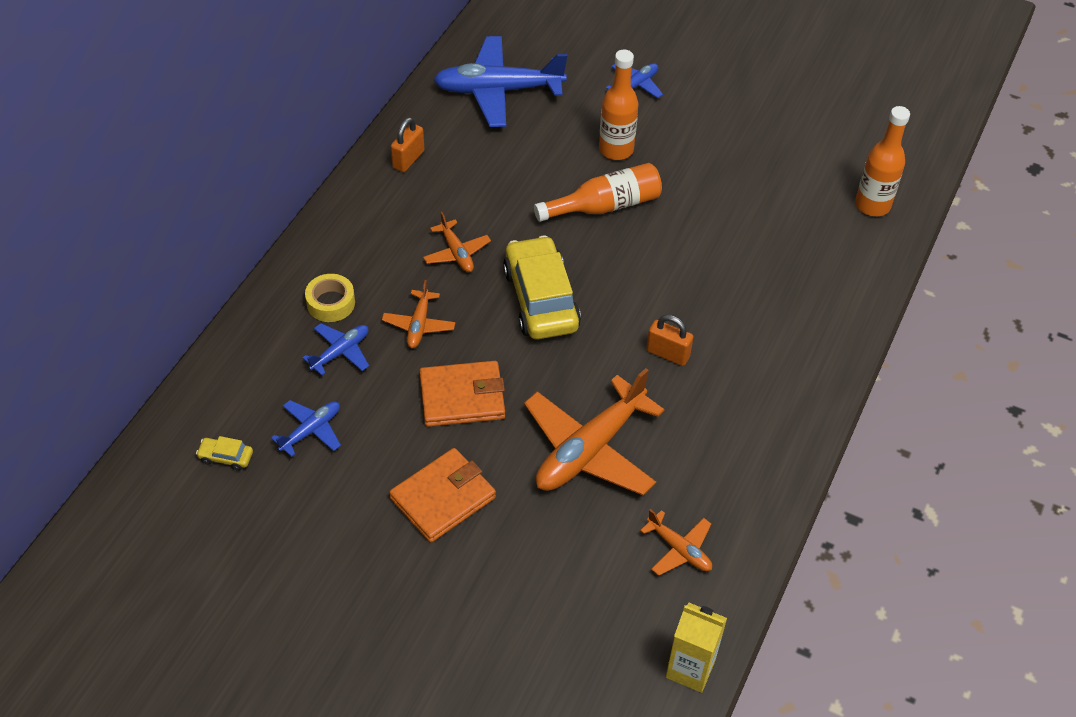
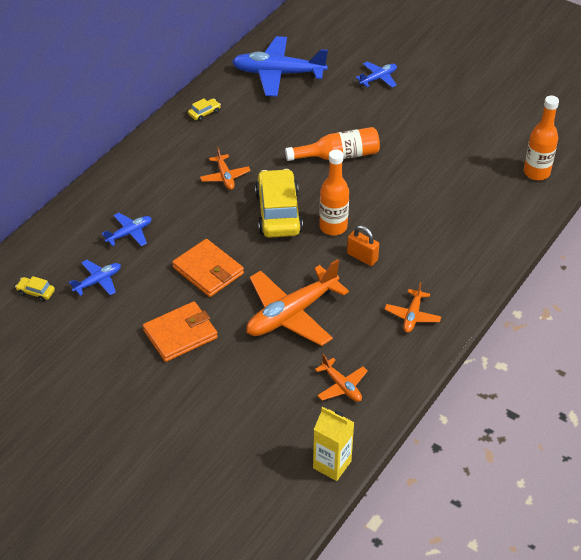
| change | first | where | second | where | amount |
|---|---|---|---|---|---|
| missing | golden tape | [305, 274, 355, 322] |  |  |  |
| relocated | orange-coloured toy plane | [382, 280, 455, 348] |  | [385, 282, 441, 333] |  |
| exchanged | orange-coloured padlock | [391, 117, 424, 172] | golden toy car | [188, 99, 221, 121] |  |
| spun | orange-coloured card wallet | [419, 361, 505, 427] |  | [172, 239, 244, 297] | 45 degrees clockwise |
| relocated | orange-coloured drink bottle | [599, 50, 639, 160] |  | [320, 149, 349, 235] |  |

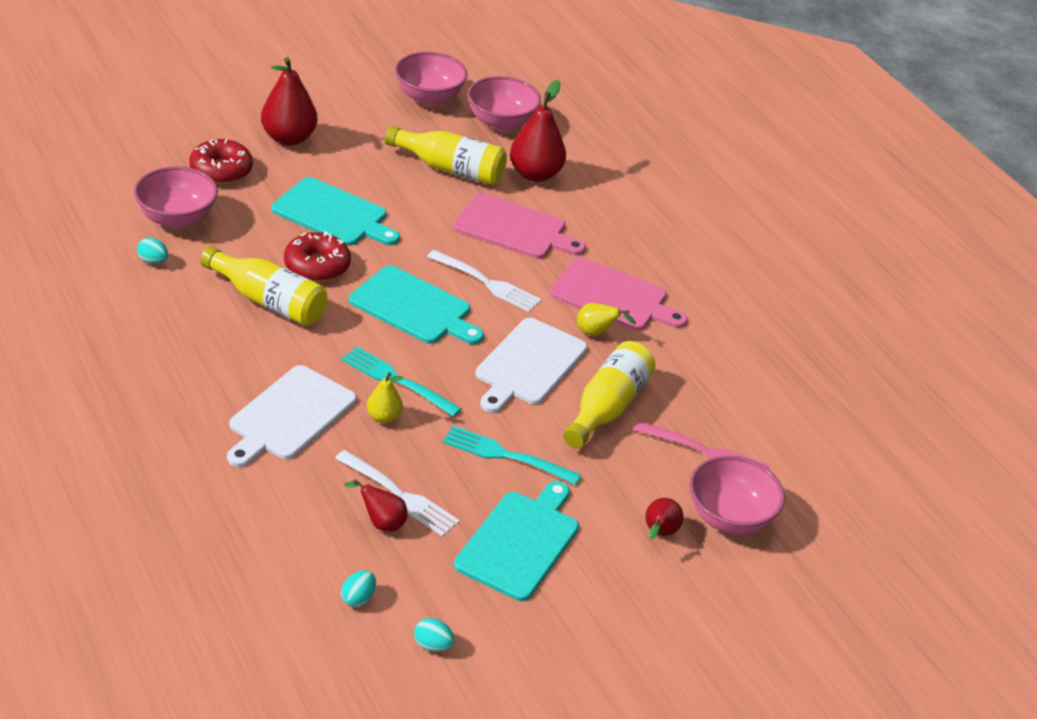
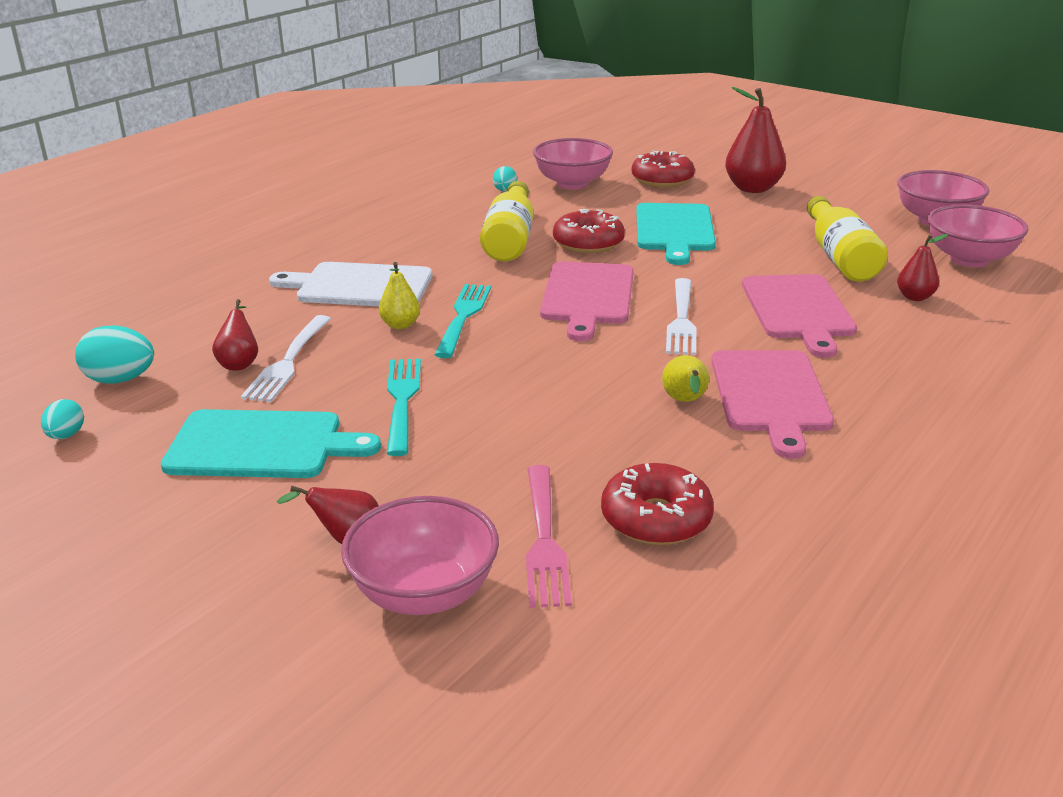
| change | first | where | second | where | amount |
|---|---|---|---|---|---|
| size | teal egg | [341, 570, 376, 607] |  | [75, 325, 154, 384] | x1.68 |
| colour | teal cutting board | [349, 265, 484, 344] | rose-pink cutting board | [540, 262, 634, 341] |  |
| missing | snow-white cutting board | [475, 318, 588, 413] |  |  |  |
| size | scarlet pear | [510, 80, 566, 182] |  | [897, 234, 948, 301] | x0.54 |
| missing | golden drink bottle | [563, 341, 656, 449] |  |  |  |
| appeared |  |  | scarlet glazed donut | [601, 463, 714, 545] |  |

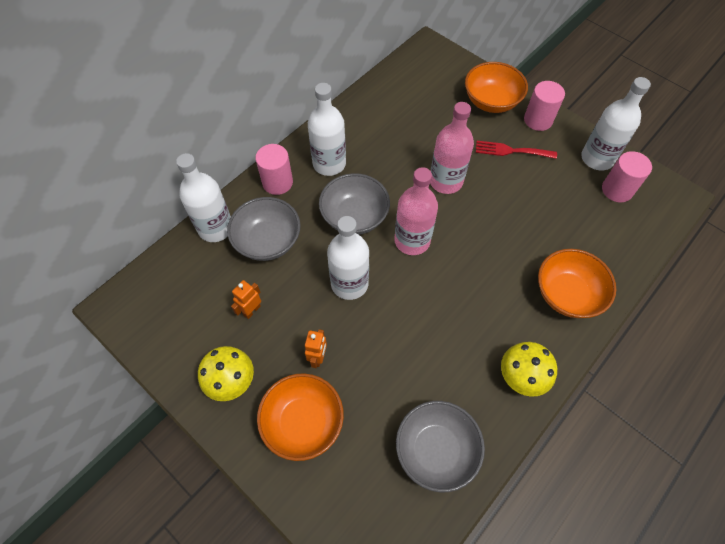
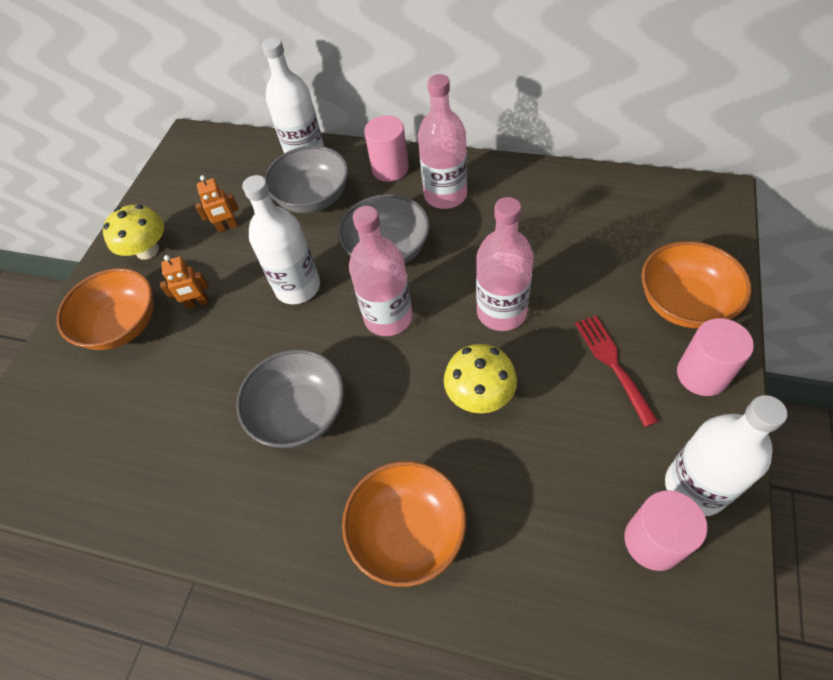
| change | first | where | second | where | amount |
|---|---|---|---|---|---|
| spun | orange-coloured robot | [231, 280, 261, 319] |  | [195, 175, 239, 232] | 150 degrees clockwise |
| colour | snow-white drink bottle | [308, 83, 346, 176] | rose-pink drink bottle | [418, 74, 467, 209] |  |
| relocated | gray serving bowl | [396, 401, 485, 492] |  | [236, 349, 344, 448] |  |
| relocated | golden toadstool | [501, 342, 557, 397] |  | [444, 344, 517, 413] |  |

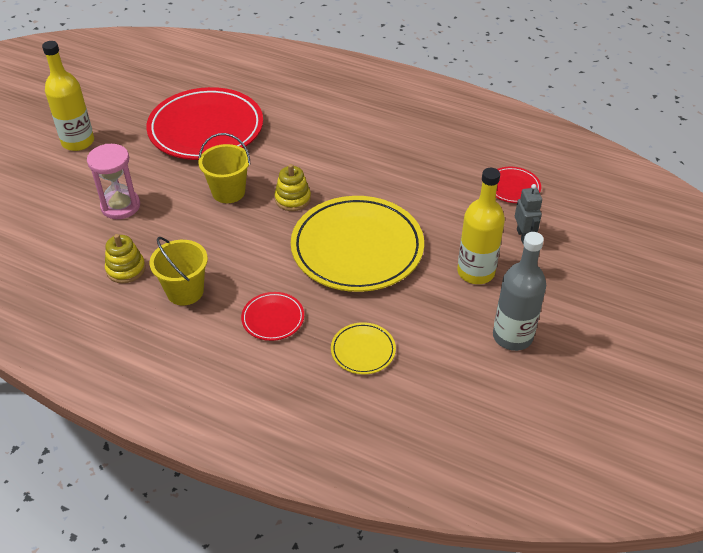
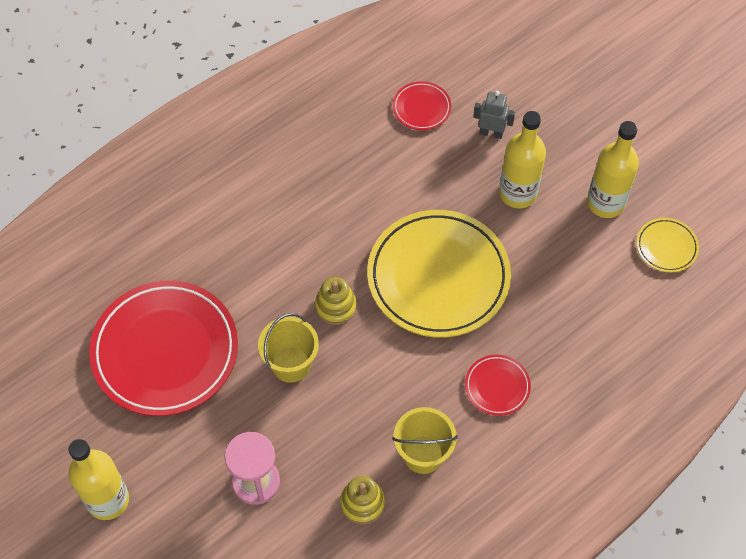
| change | first | where | second | where | amount |
|---|---|---|---|---|---|
| relocated | golden flat dish | [331, 322, 396, 375] |  | [636, 218, 699, 272] |  |
| colour | gray drink bottle | [493, 232, 546, 351] | golden drink bottle | [587, 121, 639, 218] |  |

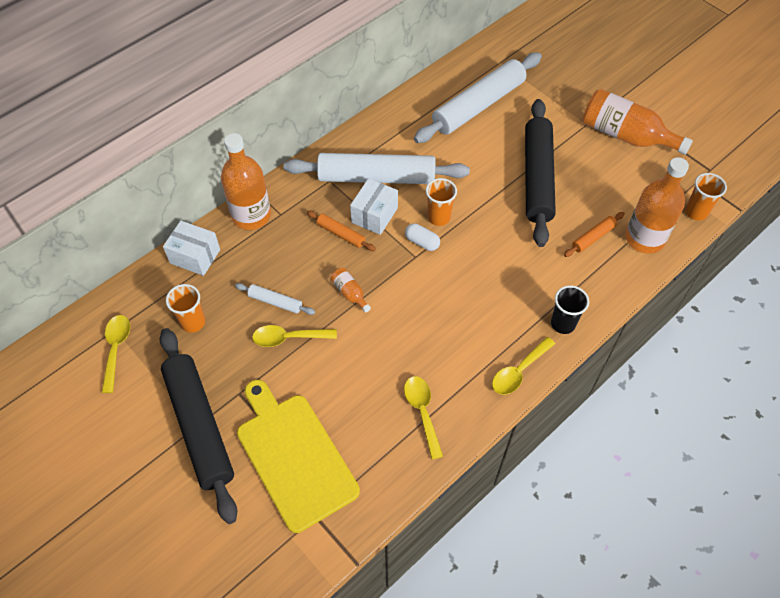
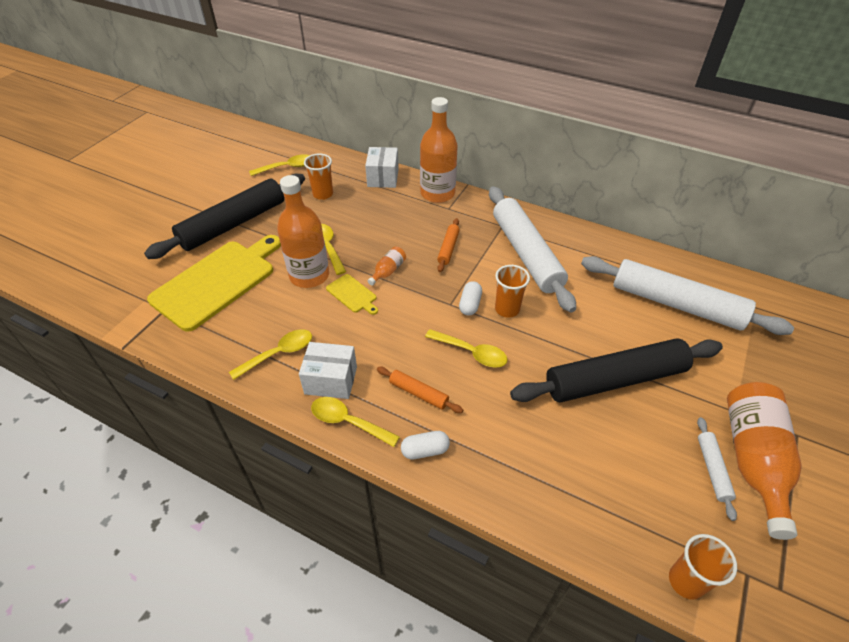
| change | first | where | second | where | amount |
|---|---|---|---|---|---|
| relocated | snow-white dough roller | [235, 283, 315, 315] |  | [697, 417, 737, 521] |  |
| relocated | snow-white parcel | [350, 178, 398, 235] |  | [299, 342, 357, 399] |  |
| exchanged | black cup | [551, 285, 589, 334] | snow-white pill | [401, 431, 450, 460] |  |
| relocated | orange-coloured dough roller | [564, 212, 625, 257] |  | [377, 367, 463, 413] |  |
| relocated | orange-coloured drink bottle | [625, 157, 689, 254] |  | [277, 175, 329, 288] |  |
| appeared |  |  | golden cutting board | [326, 274, 378, 315] |  |
| appeared |  |  | golden teaspoon | [425, 329, 508, 368] |  |

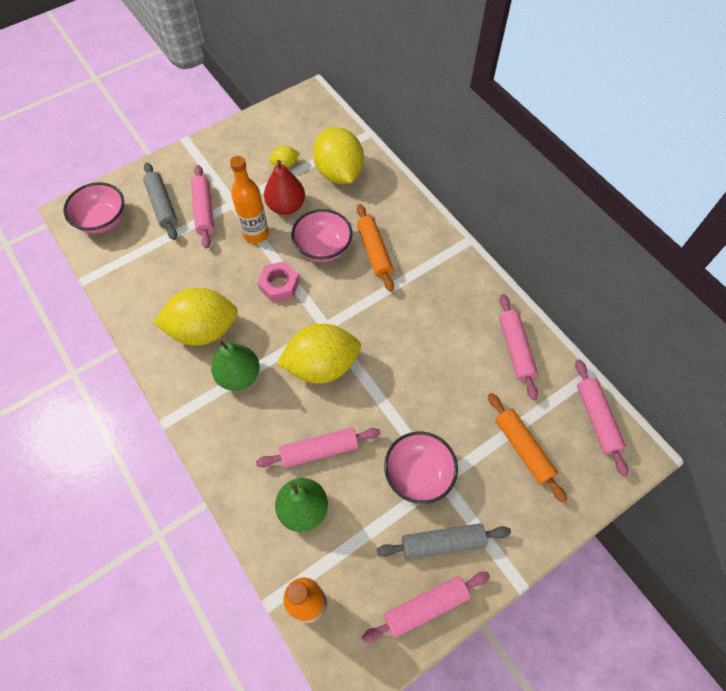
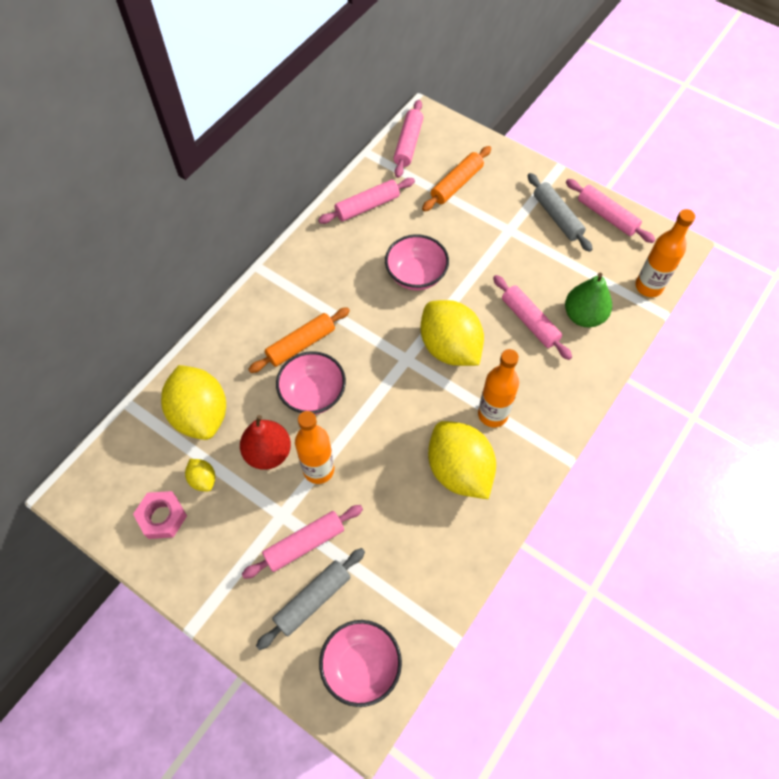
| change | first | where | second | where | amount |
|---|---|---|---|---|---|
| exchanged | green pear | [211, 340, 260, 391] | orange-coloured drink bottle | [478, 349, 519, 427] |  |
| relocated | rose-pink hexagon nut | [257, 261, 300, 302] |  | [133, 491, 187, 539] |  |
| spun | golden toy lemon | [313, 127, 364, 184] |  | [161, 365, 226, 440] | 75 degrees counterclockwise |
| relocated | rose-pink serving bowl | [384, 432, 458, 504] |  | [385, 234, 449, 290] |  |
| spun | rose-pink dough roller | [575, 360, 628, 476] |  | [394, 100, 423, 178] | 45 degrees counterclockwise |

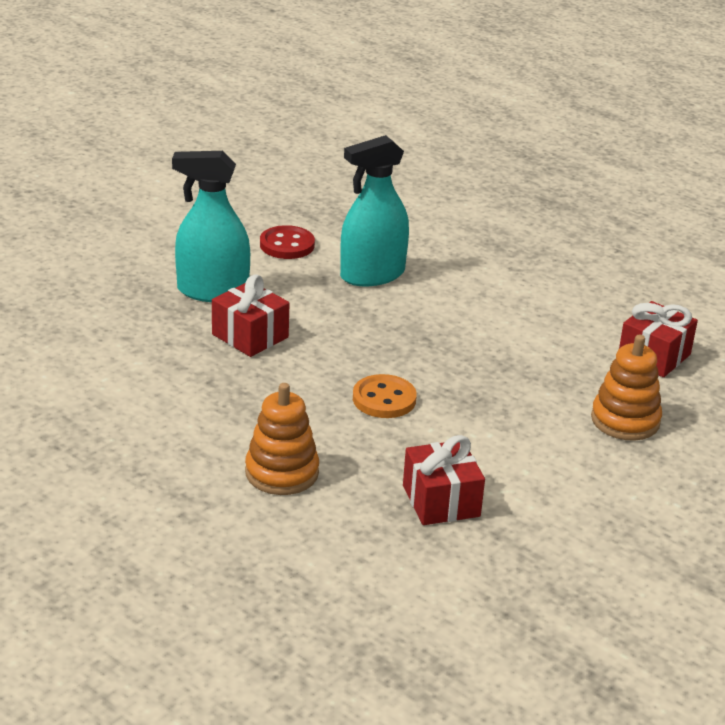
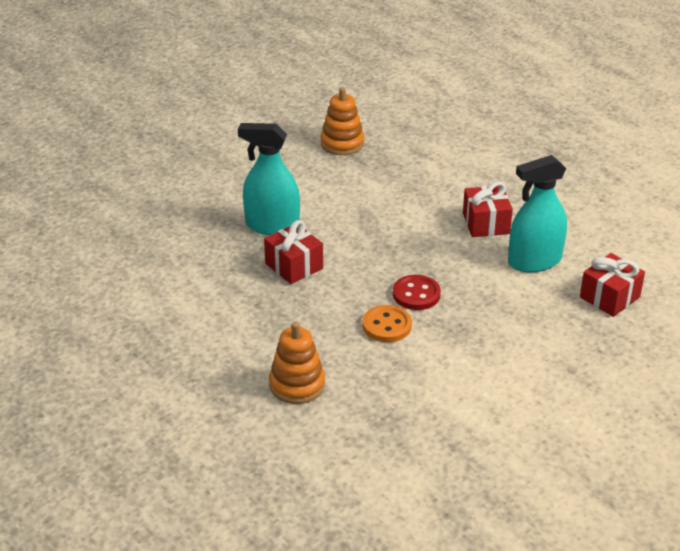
| change | first | where | second | where | amount |
|---|---|---|---|---|---|
| relocated | scarlet shirt button | [260, 225, 315, 259] |  | [393, 275, 441, 310] |  |
| relocated | teal sprayer | [340, 135, 409, 286] |  | [508, 155, 567, 272] |  |
| relocated | scarlet gift | [403, 435, 485, 525] |  | [463, 182, 513, 237] |  |
| relocated | orange-coloured stacking rings | [591, 335, 662, 441] |  | [321, 87, 364, 155] |  |

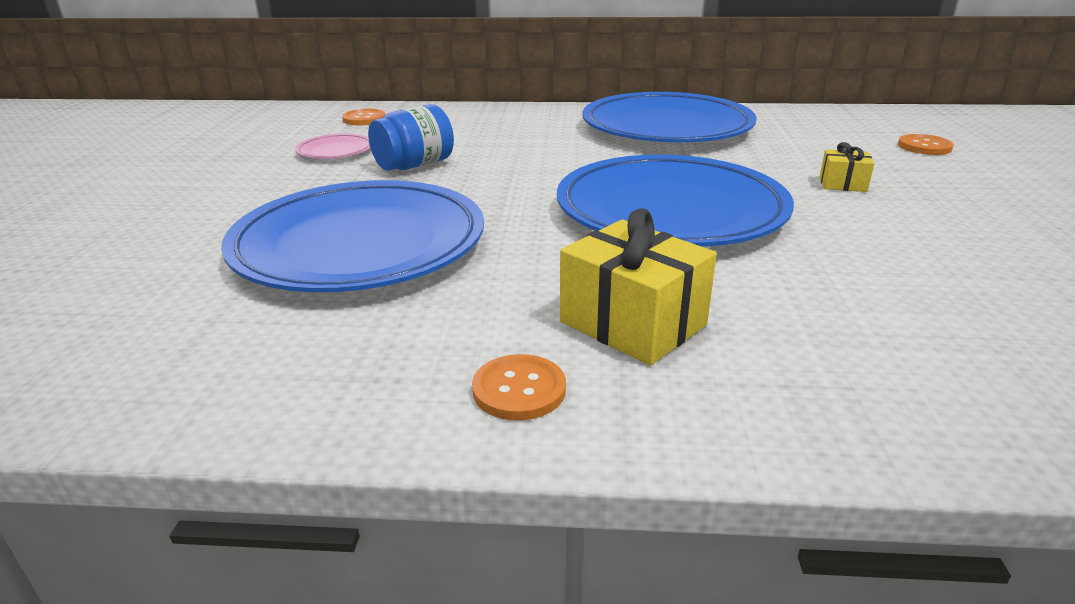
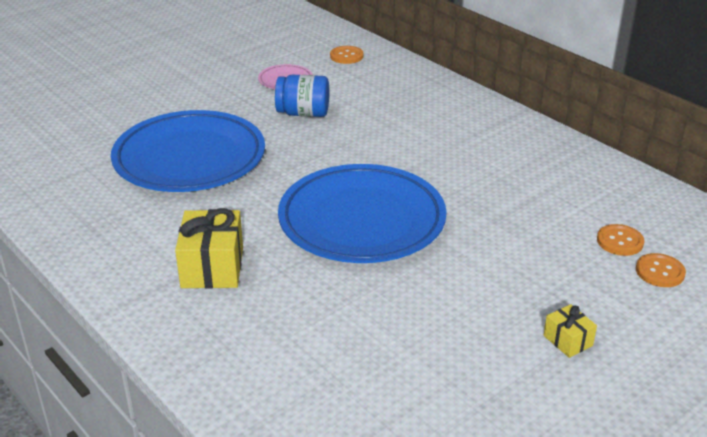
| change | first | where | second | where | amount |
|---|---|---|---|---|---|
| relocated | orange-coloured shirt button | [472, 354, 566, 421] |  | [597, 224, 644, 256] |  |
| missing | royal blue flat dish | [582, 92, 757, 143] |  |  |  |
| relocated | golden gift | [820, 142, 874, 192] |  | [543, 304, 597, 358] |  |

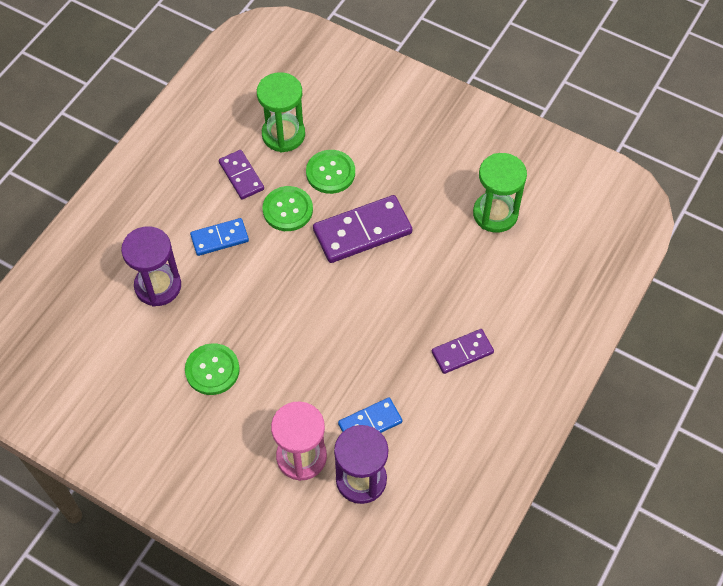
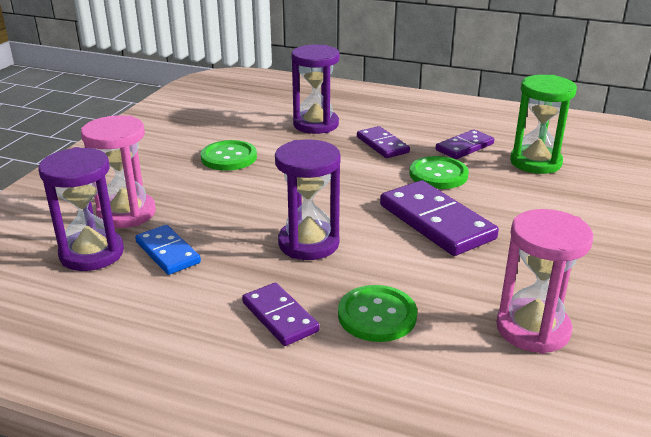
| change | first | where | second | where | amount |
|---|---|---|---|---|---|
| colour | royal blue domino piece | [190, 218, 249, 256] | violet domino piece | [357, 126, 410, 158] |  |
| relocated | green shirt button | [306, 150, 355, 194] |  | [338, 285, 417, 342] |  |
| colour | green sandglass | [473, 153, 527, 233] | rose-pink sandglass | [496, 209, 594, 354] |  |
| appeared |  |  | violet sandglass | [275, 139, 341, 260] |  |

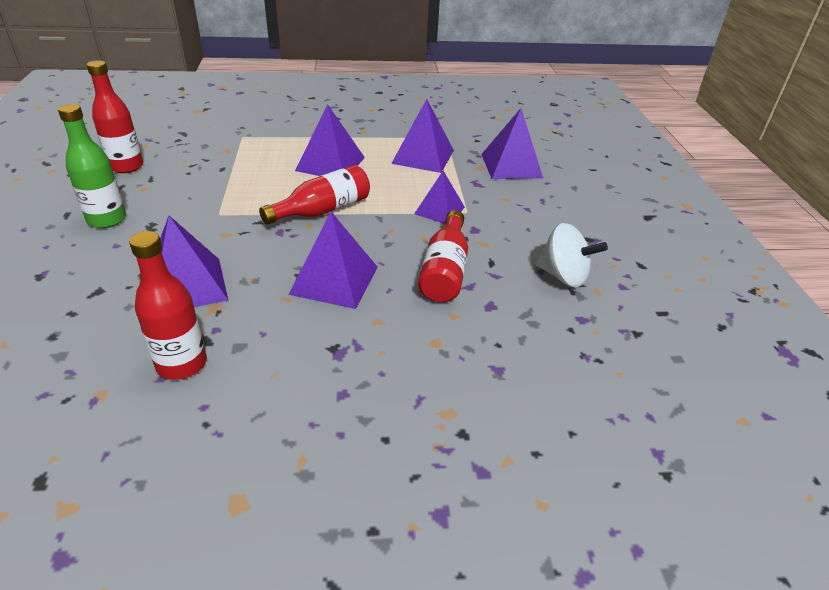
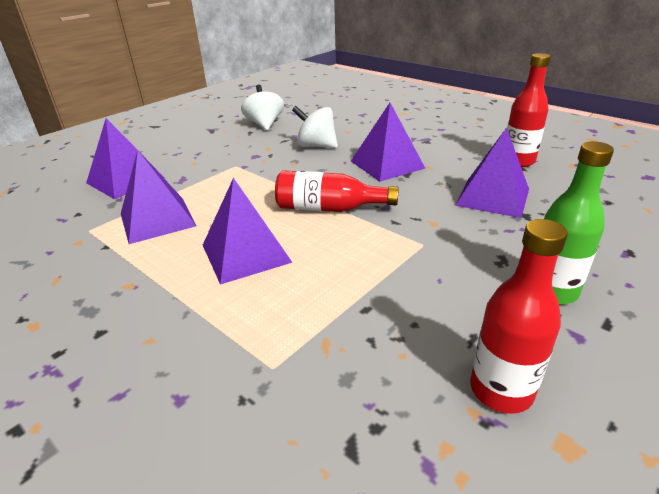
| change | first | where | second | where | amount |
|---|---|---|---|---|---|
| missing | violet pyramid shape | [414, 171, 465, 224] |  |  |  |
| exchanged | scarlet drink bottle | [418, 210, 468, 302] | snow-white spinning top | [292, 106, 338, 148] |  |

